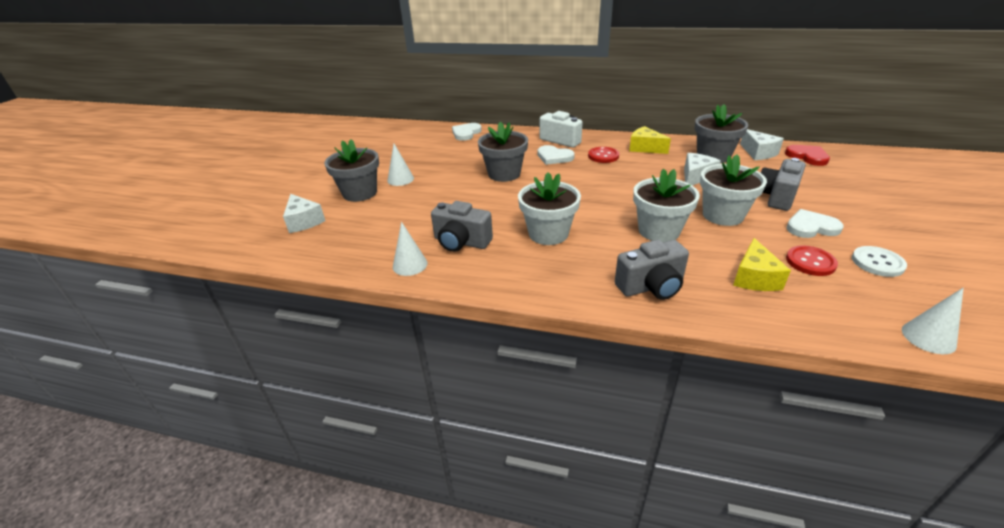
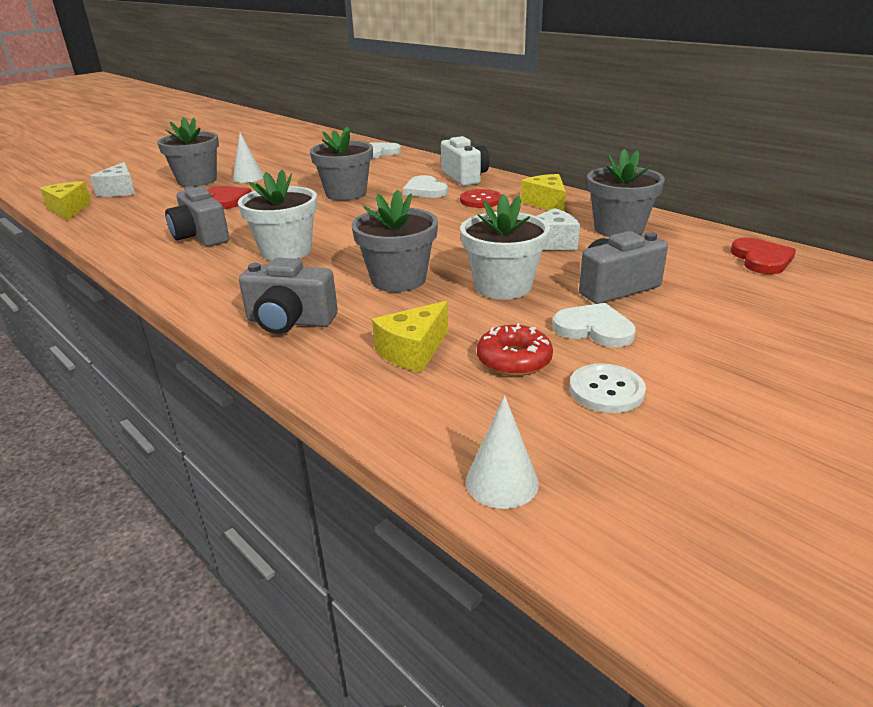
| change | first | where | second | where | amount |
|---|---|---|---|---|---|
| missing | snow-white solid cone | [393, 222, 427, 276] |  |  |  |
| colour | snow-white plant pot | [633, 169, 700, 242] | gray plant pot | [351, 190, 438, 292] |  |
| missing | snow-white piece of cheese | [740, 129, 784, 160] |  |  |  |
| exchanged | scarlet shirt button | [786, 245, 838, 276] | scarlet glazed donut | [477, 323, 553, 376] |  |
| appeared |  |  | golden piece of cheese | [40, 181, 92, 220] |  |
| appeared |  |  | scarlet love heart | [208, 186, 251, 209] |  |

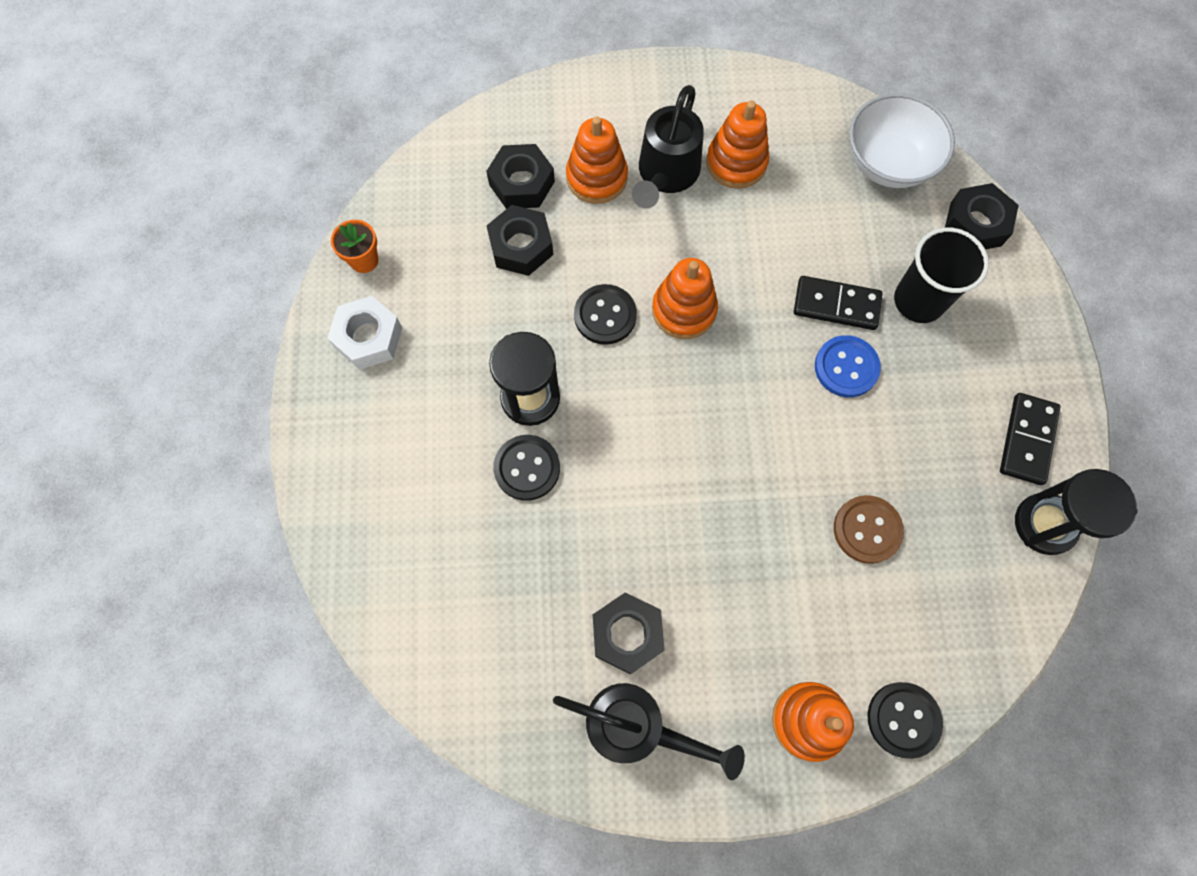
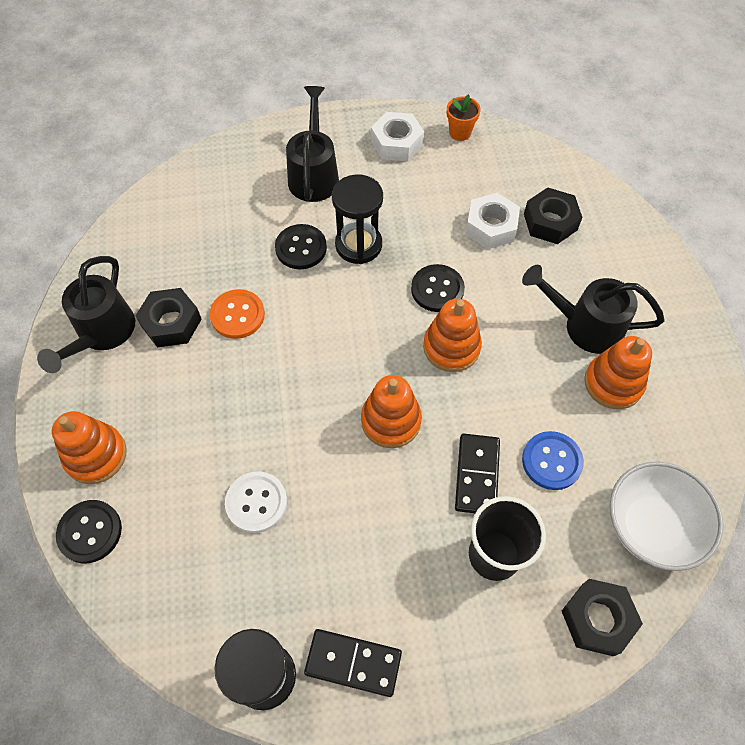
| change | first | where | second | where | amount |
|---|---|---|---|---|---|
| colour | black hexagon nut | [487, 205, 553, 276] | snow-white hexagon nut | [465, 193, 520, 249] |  |
| relocated | orange-coloured stacking rings | [566, 116, 628, 204] |  | [361, 375, 422, 448] |  |
| relocated | royal blue shirt button | [815, 335, 881, 397] |  | [522, 431, 584, 490] |  |
| colour | russet shirt button | [834, 495, 904, 564] | snow-white shirt button | [225, 471, 287, 533] |  |
| appeared |  |  | orange-coloured shirt button | [210, 289, 265, 339] |  |
| appeared |  |  | black watering can | [286, 86, 339, 202] |  |

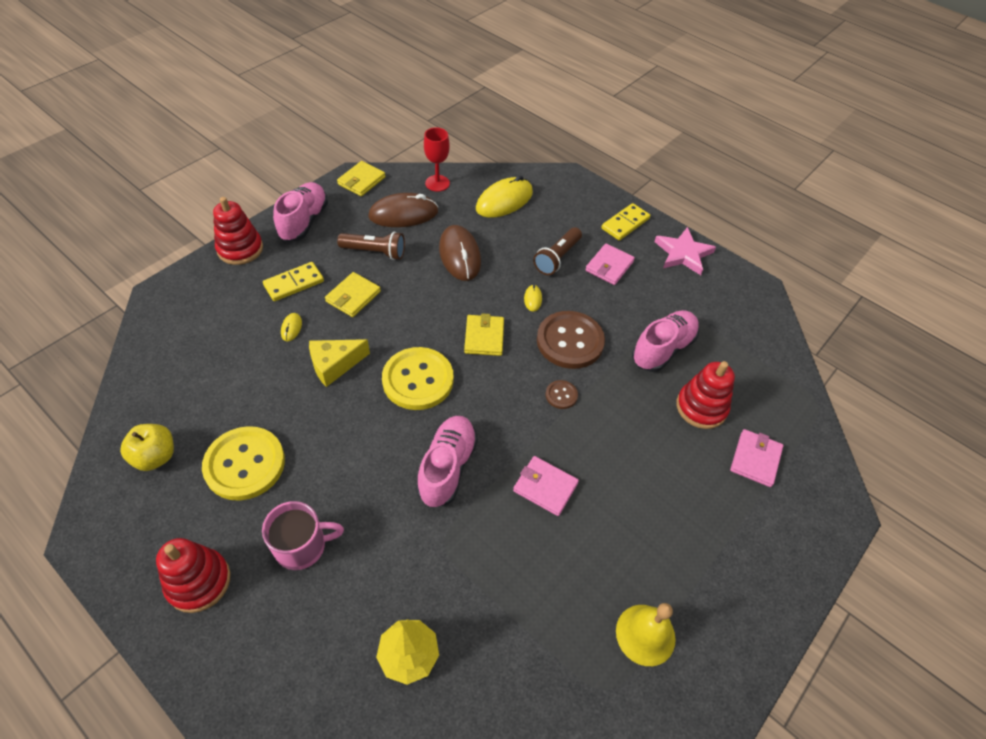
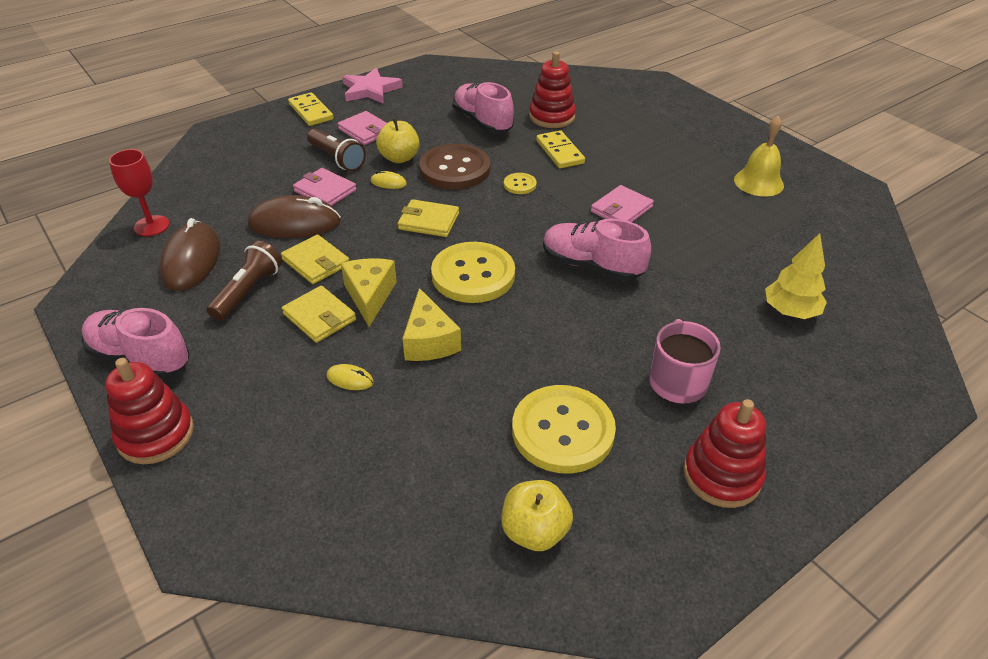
| change | first | where | second | where | amount |
|---|---|---|---|---|---|
| relocated | golden domino piece | [263, 262, 324, 301] |  | [536, 130, 585, 168] |  |
| relocated | golden card wallet | [337, 161, 385, 196] |  | [281, 234, 349, 284] |  |
| missing | golden PC mouse | [476, 175, 533, 218] |  |  |  |
| colour | russet shirt button | [546, 380, 578, 409] | golden shirt button | [504, 173, 536, 194] |  |
| relocated | rose-pink card wallet | [730, 429, 783, 487] |  | [293, 168, 356, 206] |  |
| appeared |  |  | golden piece of cheese | [341, 258, 397, 327] |  |
| appeared |  |  | golden apple fruit | [376, 118, 420, 163] |  |

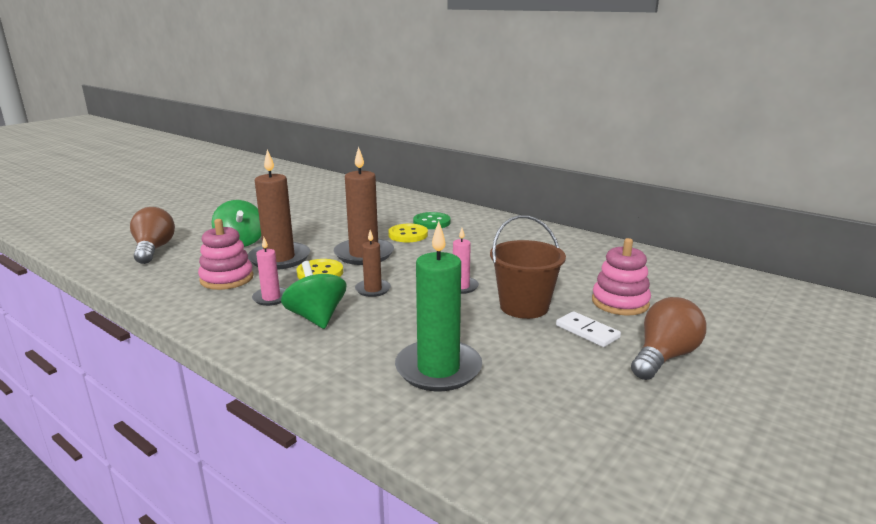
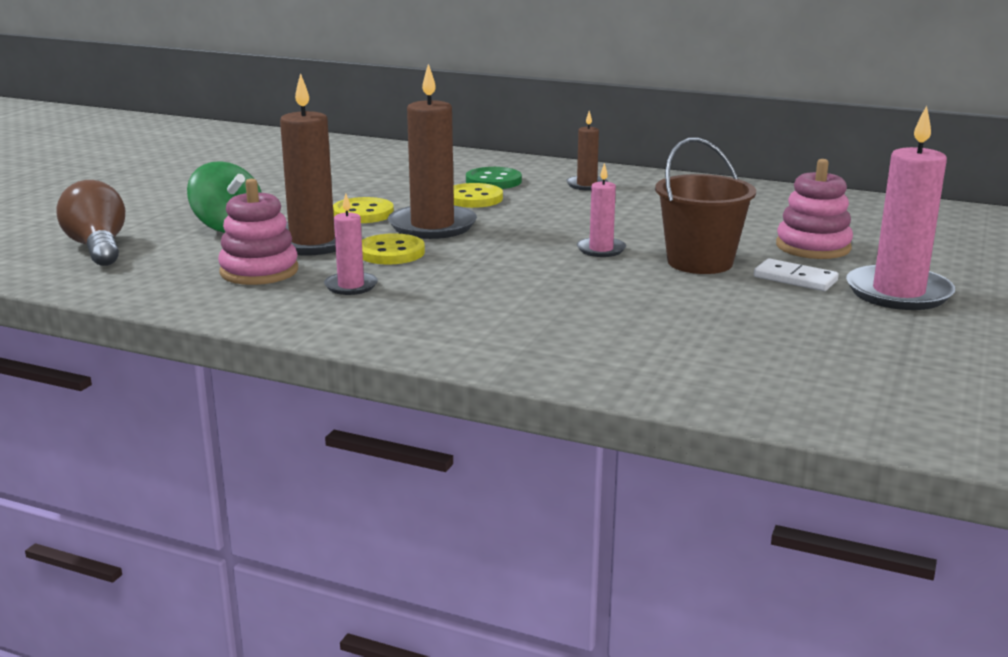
| change | first | where | second | where | amount |
|---|---|---|---|---|---|
| missing | green spinning top | [281, 261, 347, 329] |  |  |  |
| relocated | russet wax candle | [355, 230, 391, 297] |  | [566, 111, 608, 190] |  |
| missing | green wax candle | [395, 221, 482, 391] |  |  |  |
| exchanged | russet lightbulb | [631, 297, 707, 380] | rose-pink wax candle | [846, 105, 955, 310] |  |
| appeared |  |  | golden shirt button | [333, 197, 394, 223] |  |

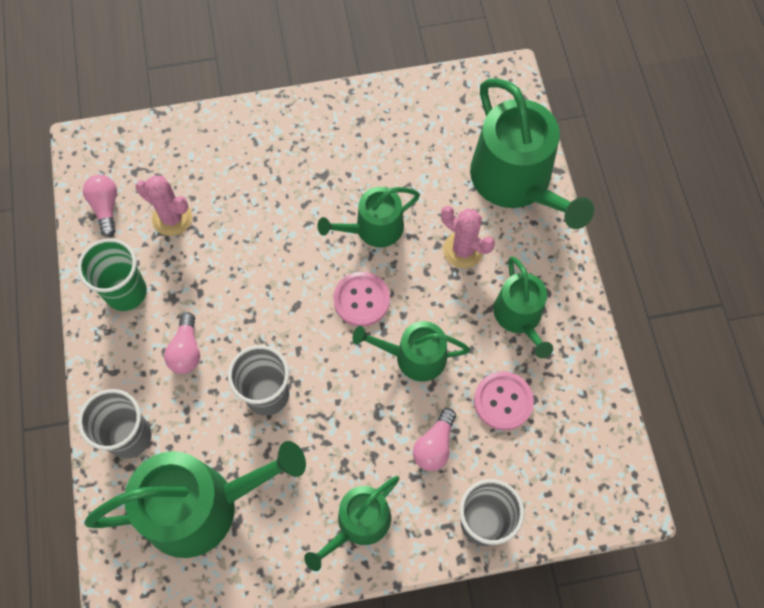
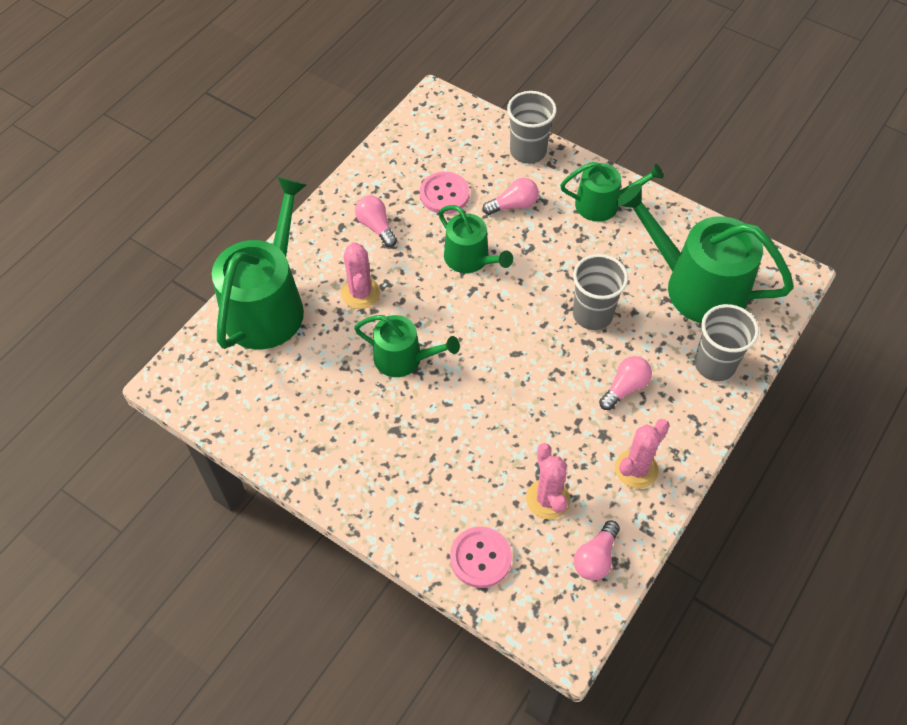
| change | first | where | second | where | amount |
|---|---|---|---|---|---|
| exchanged | green cup | [78, 238, 147, 311] | rose-pink cactus | [615, 419, 670, 489] |  |
| relocated | rose-pink shirt button | [333, 272, 390, 327] |  | [450, 527, 512, 588] |  |
| exchanged | green watering can | [494, 257, 553, 358] | rose-pink lightbulb | [355, 196, 397, 247] |  |

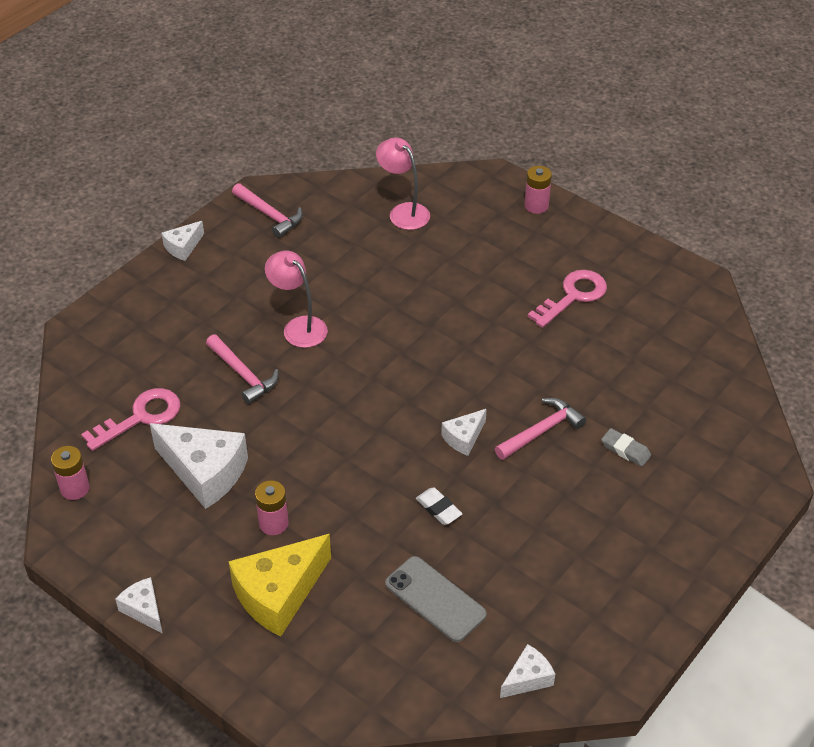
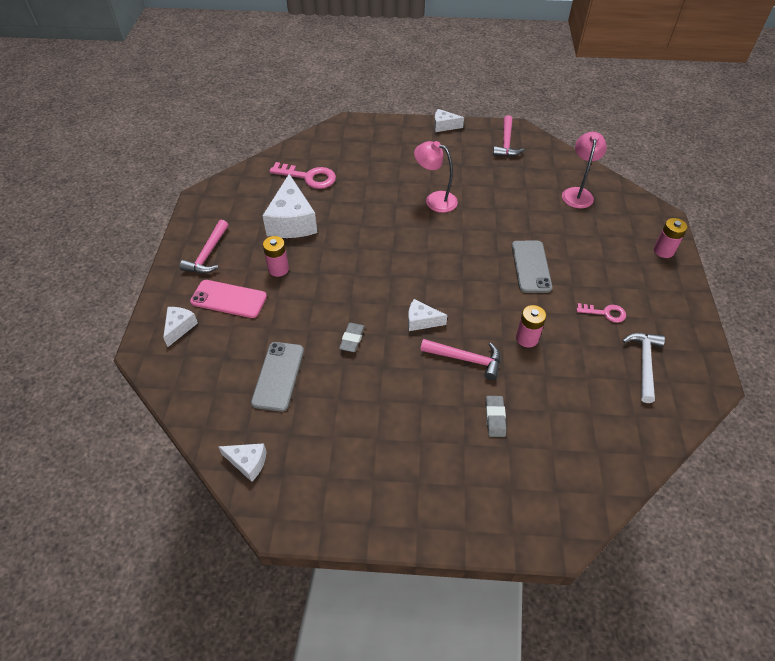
| change | first | where | second | where | amount |
|---|---|---|---|---|---|
| relocated | rose-pink battery | [51, 446, 89, 500] |  | [516, 305, 546, 347] |  |
| relocated | snow-white piece of cheese | [115, 577, 162, 633] |  | [163, 307, 198, 347] |  |
| relocated | rose-pink carpenter's hammer | [206, 334, 279, 404] |  | [179, 220, 228, 273] |  |
| exchanged | golden piece of cheese | [229, 534, 331, 637] | rose-pink smartphone | [190, 280, 267, 318] |  |
| spun | rose-pink desk lamp | [265, 251, 328, 348] |  | [414, 141, 458, 213] | 75 degrees counterclockwise |
| colour | snow-white eraser | [416, 487, 463, 525] | gray eraser | [339, 323, 365, 352] |  |
| size | rose-pink latchkey | [528, 270, 607, 328] |  | [576, 303, 626, 323] | x0.60 |
| appeared |  |  | gray smartphone | [512, 241, 552, 293] |  |
| appeared |  |  | snow-white carpenter's hammer | [622, 333, 665, 403] |  |

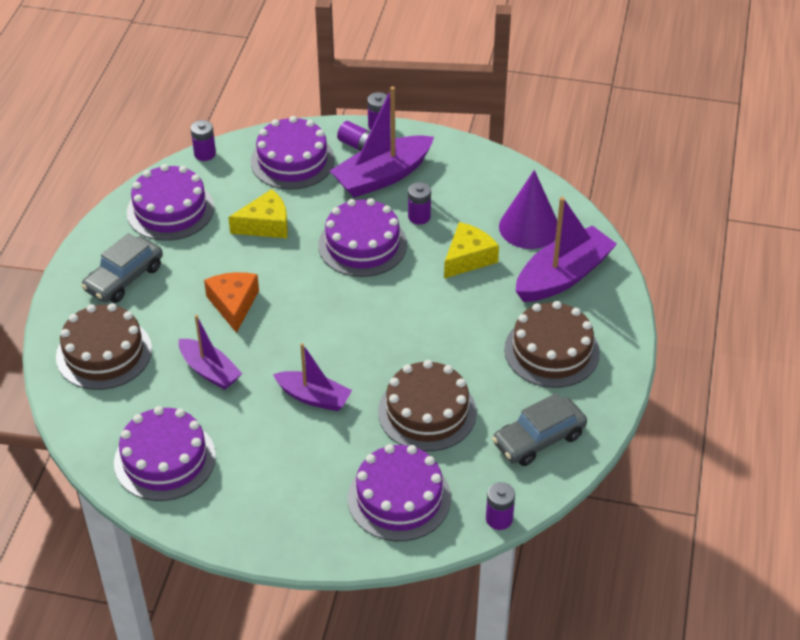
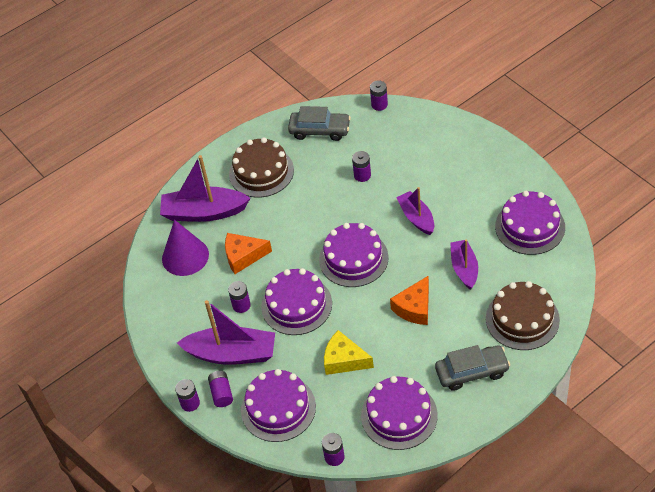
| change | first | where | second | where | amount |
|---|---|---|---|---|---|
| relocated | violet cake | [348, 444, 451, 541] |  | [319, 223, 389, 287] |  |
| exchanged | russet cake | [378, 360, 477, 452] | violet battery | [352, 151, 371, 182] |  |
| colour | golden piece of cheese | [444, 222, 499, 278] | orange-coloured piece of cheese | [225, 233, 272, 274] |  |

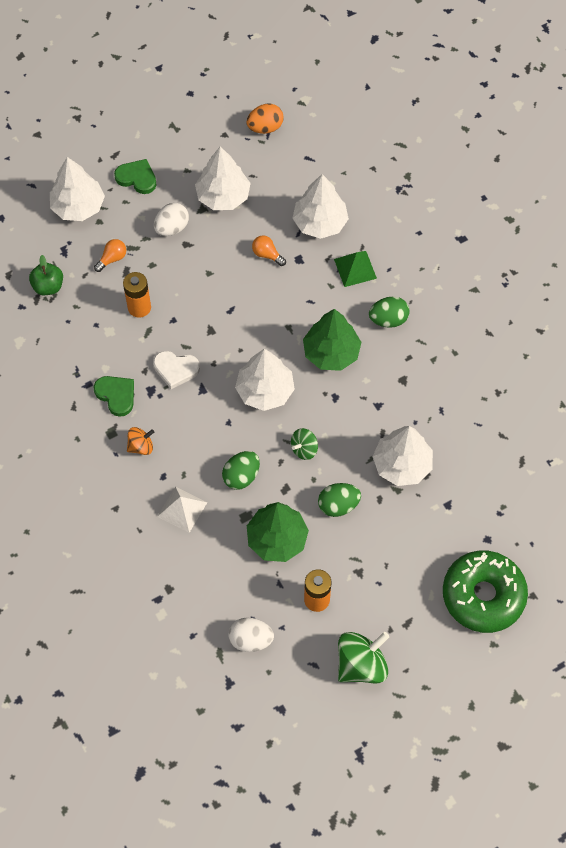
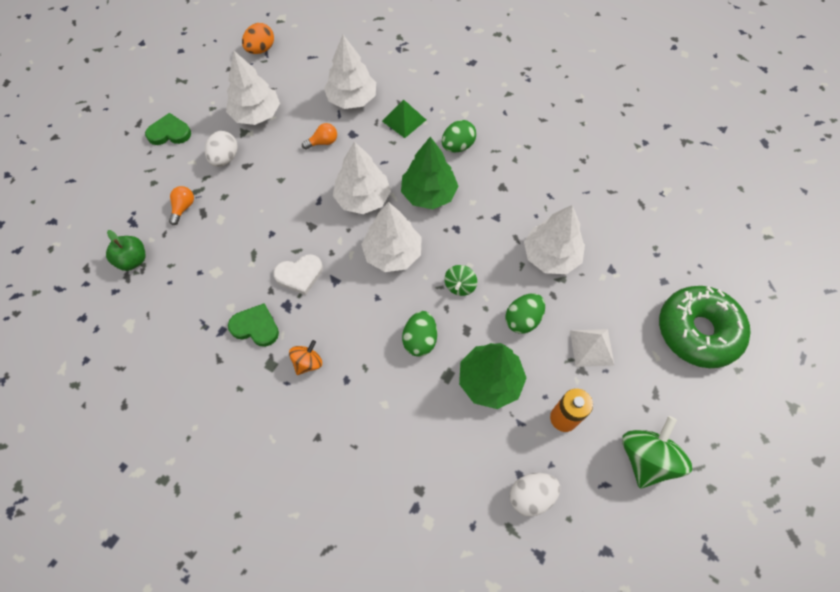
| change | first | where | second | where | amount |
|---|---|---|---|---|---|
| relocated | snow-white toy tree | [50, 157, 105, 221] |  | [333, 141, 391, 214] |  |
| missing | orange-coloured battery | [123, 272, 151, 318] |  |  |  |
| relocated | snow-white pyramid shape | [157, 487, 208, 533] |  | [570, 329, 615, 367] |  |
| spun | orange-coloured lightbulb | [252, 235, 286, 266] |  | [302, 123, 337, 150] | 150 degrees clockwise |

